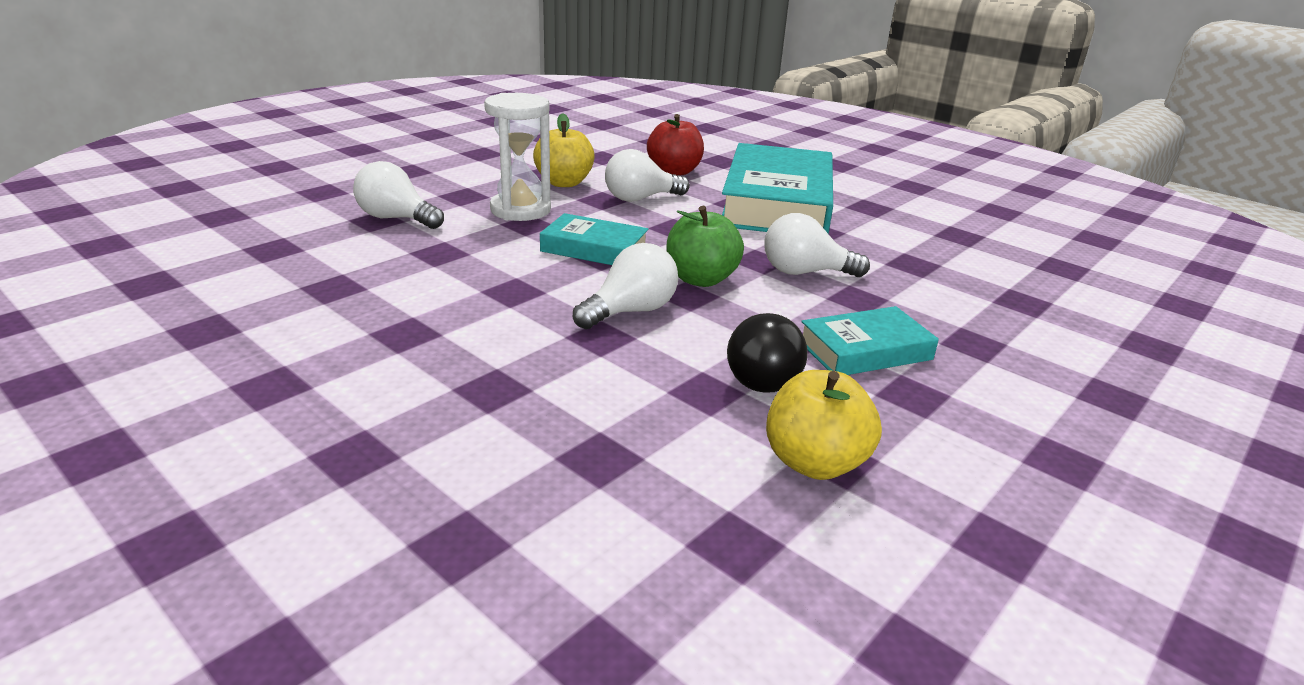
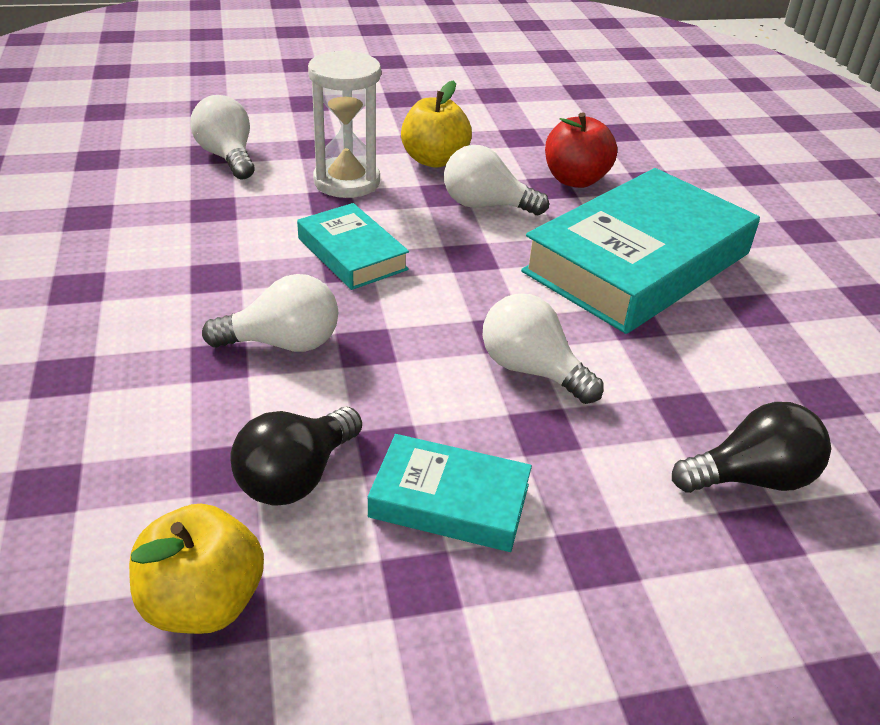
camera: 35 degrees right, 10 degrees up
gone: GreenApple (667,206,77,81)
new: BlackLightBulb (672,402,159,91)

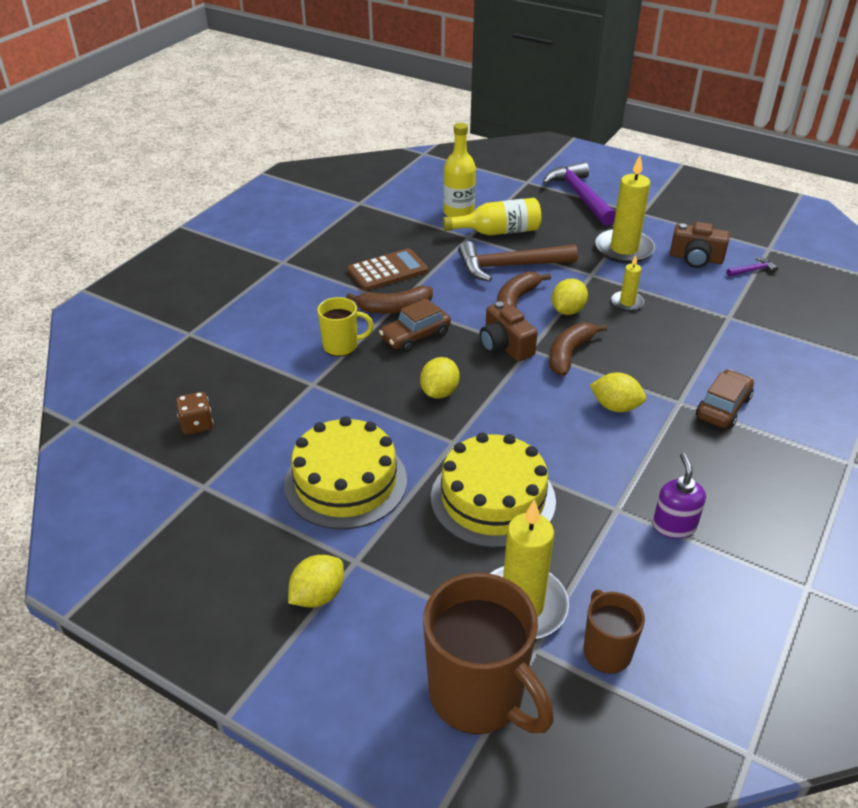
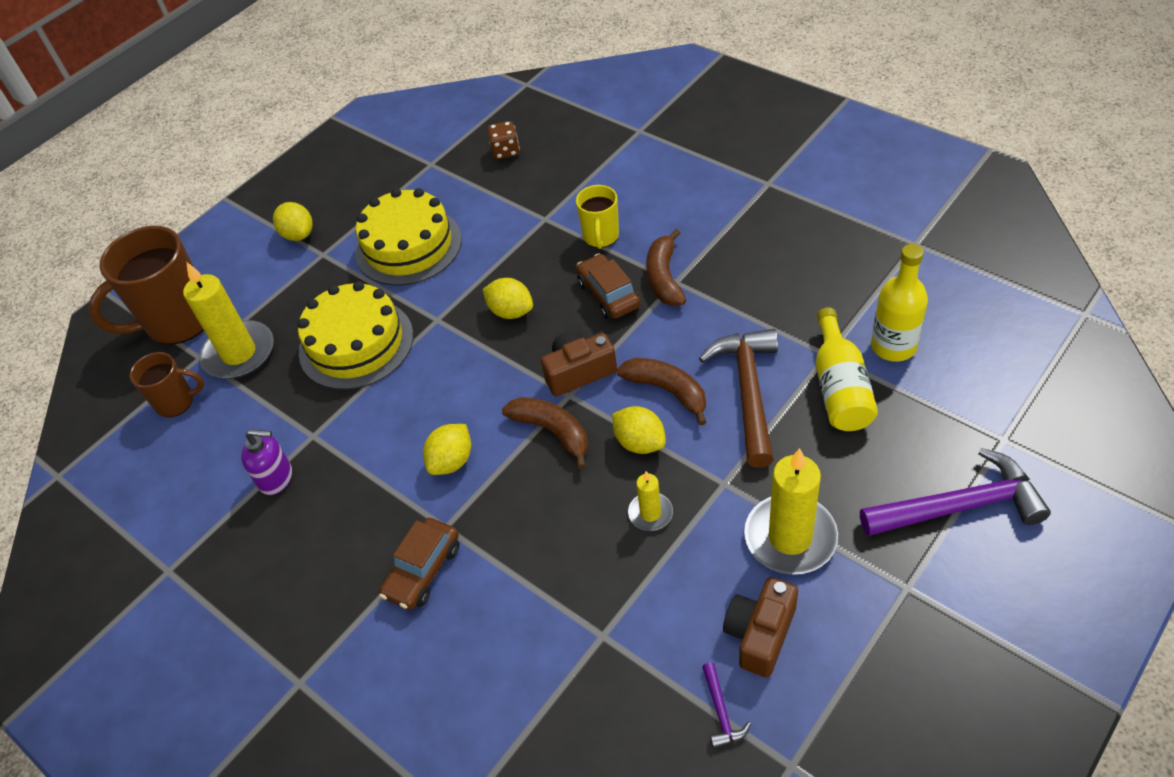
camera: 105 degrees right, 10 degrees up
gone: BrownCalculator (347,248,81,43)
rotated: BrownCar (696,369,58,60) = (379,518,81,92) 75 degrees clockwise

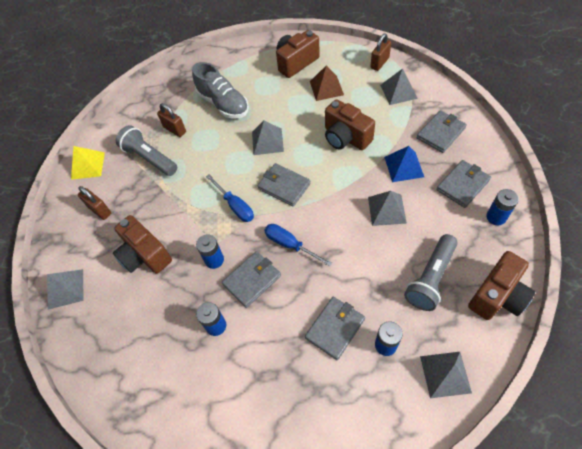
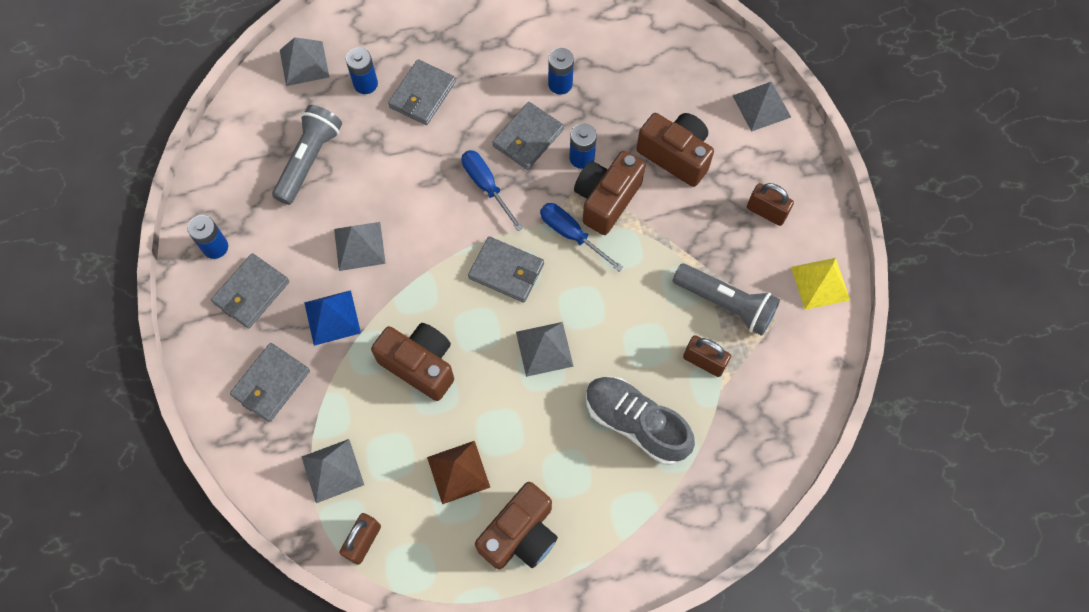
camera: 165 degrees right, 10 degrees up
shifted: BrownCamera (468,251,67,69) to (574,151,72,84)
rotated: BlueScrewdriver (264,224,68,43) = (462,150,61,81) 150 degrees counterclockwise

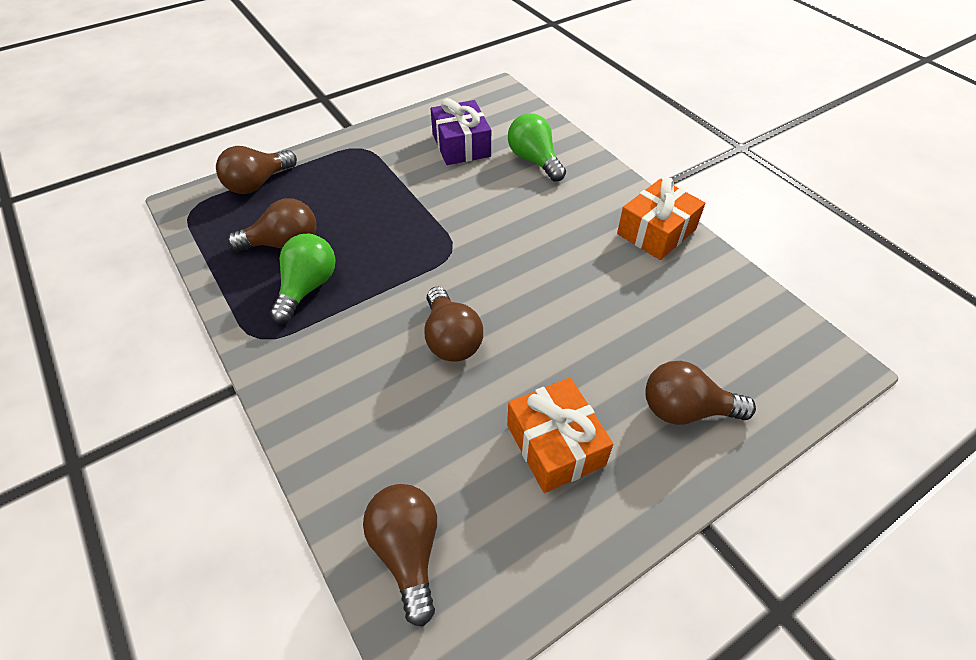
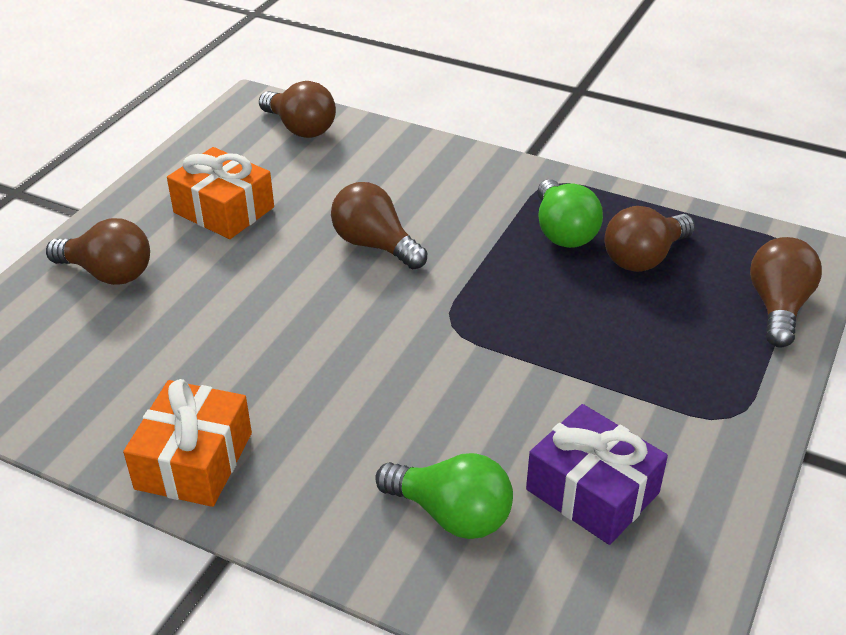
camera: 150 degrees right, 10 degrees down
rotated: BrownLightBulb (645,361,111,64) = (46,218,104,67) 45 degrees clockwise

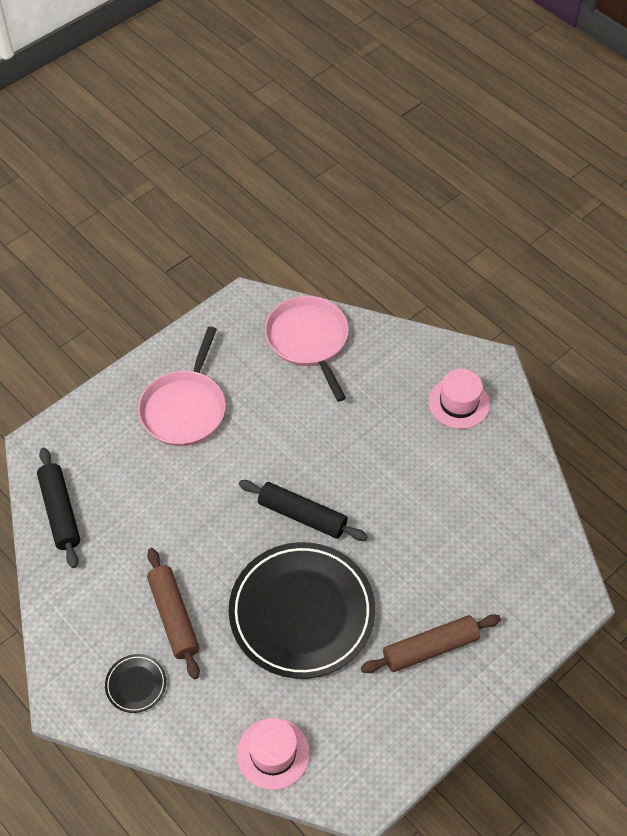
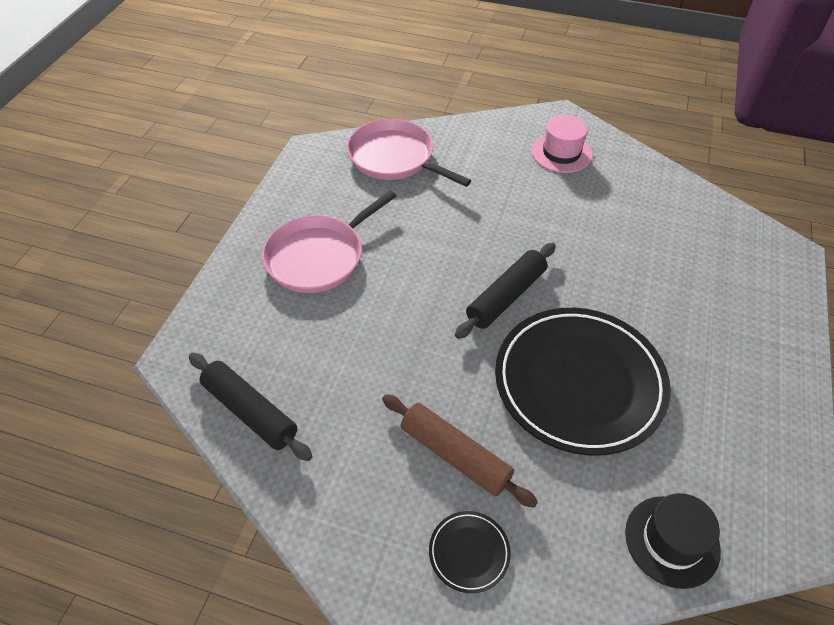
camera: 30 degrees left, 5 degrees down
gone: BrownRollingPin (361,614,140,59)
repainted: PinkHat (237,718,73,72) to BlackHat (625,493,96,96)
rotated: PinkPan (138,327,88,119) = (262,190,134,103) 60 degrees clockwise; BlackRollingPin (239,480,129,61) = (455,243,101,96) 45 degrees counterclockwise

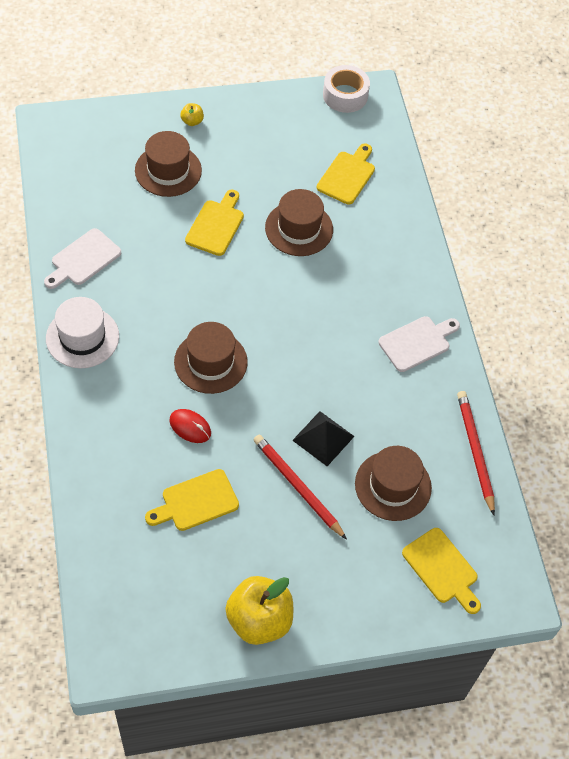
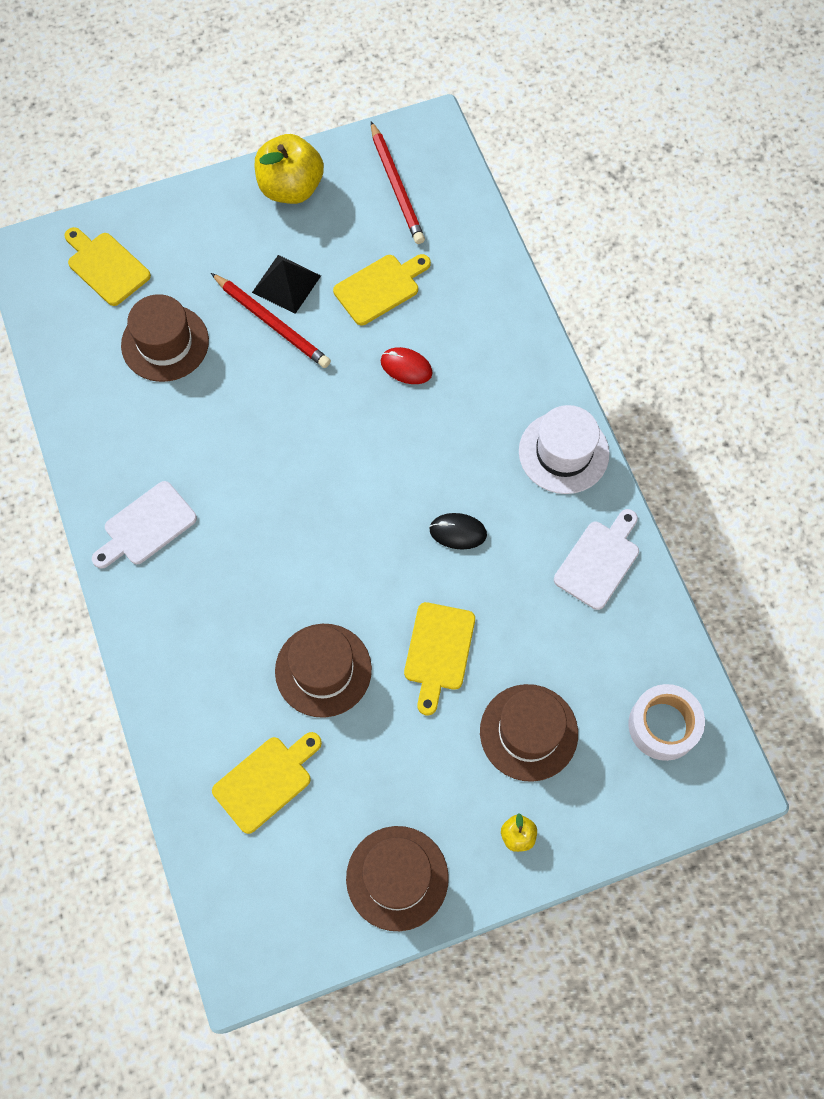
camera: 175 degrees right, 10 degrees up
new: BlackMouse (429,513,58,36)
shifted: BrownHat (174,322,74,72) to (346,826,103,105); BlackPyramid (292,411,63,55) to (252,255,69,59); WhiteTape (323,65,47,48) to (629,684,76,77); RedPencil (457,391,38,124) to (371,121,54,123)
rotated: YellowCuttingBoard (317,143,58,62) = (212,732,110,102) 150 degrees counterclockwise

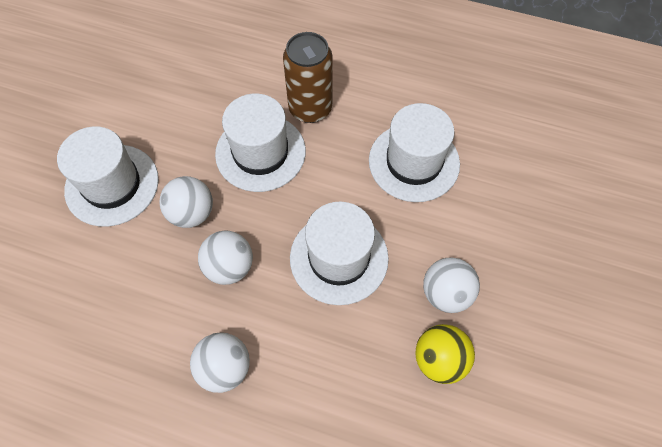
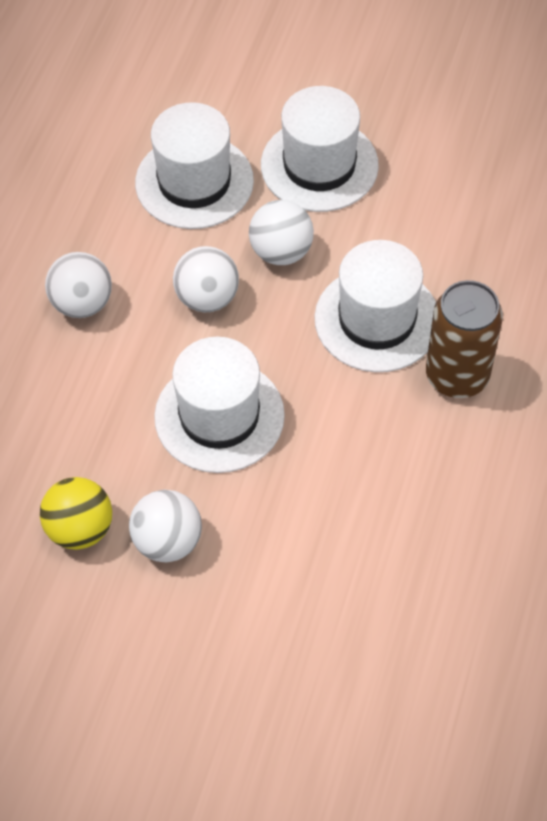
camera: 90 degrees right, 5 degrees down
shifted: WhiteHat (369,103,91,99) to (135,102,119,127)

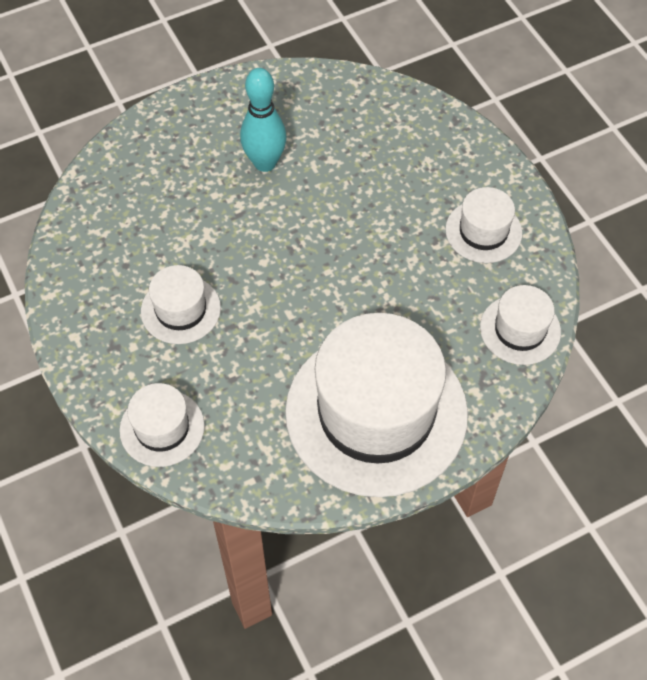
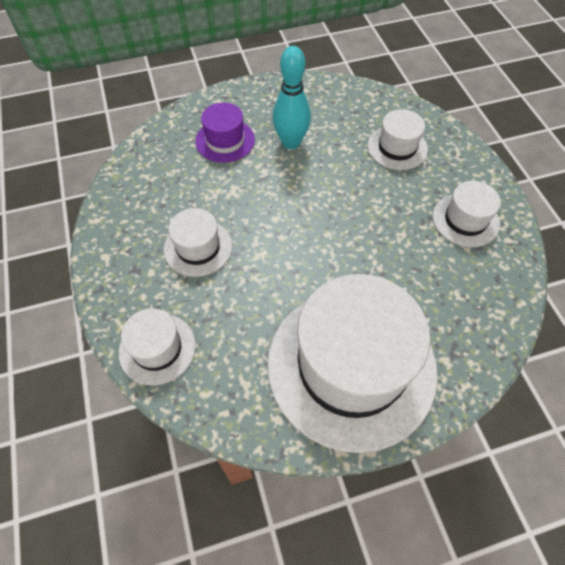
camera: 10 degrees right, 0 degrees up
new: PurpleHat (195,103,60,60)
shifted: WhiteHat (480,285,81,80) to (368,109,60,61)

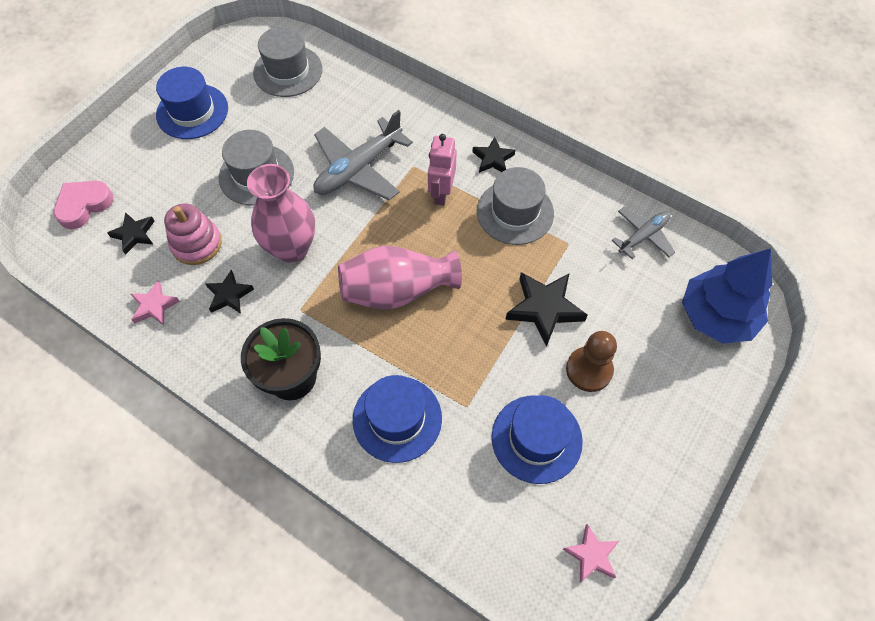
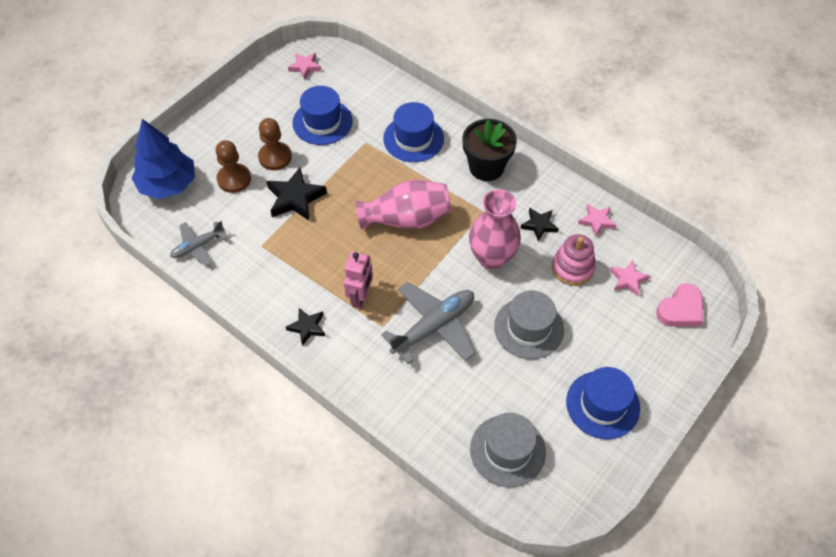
camera: 175 degrees left, 5 degrees down
gone: GreyHat (477,167,77,78)
new: BrownPawn (216,140,35,53)
repainted: BlackStar (107,212,48,43) to PinkStar (610,260,40,36)

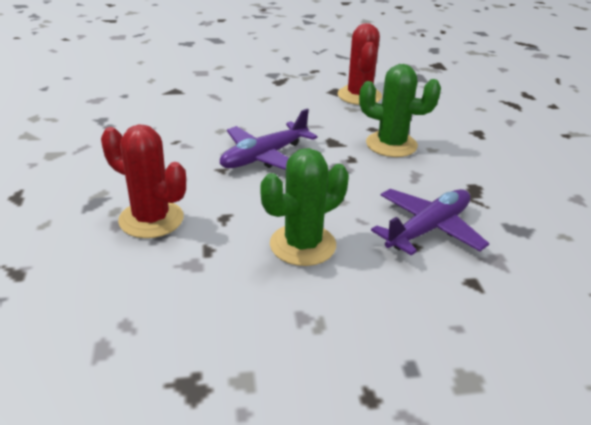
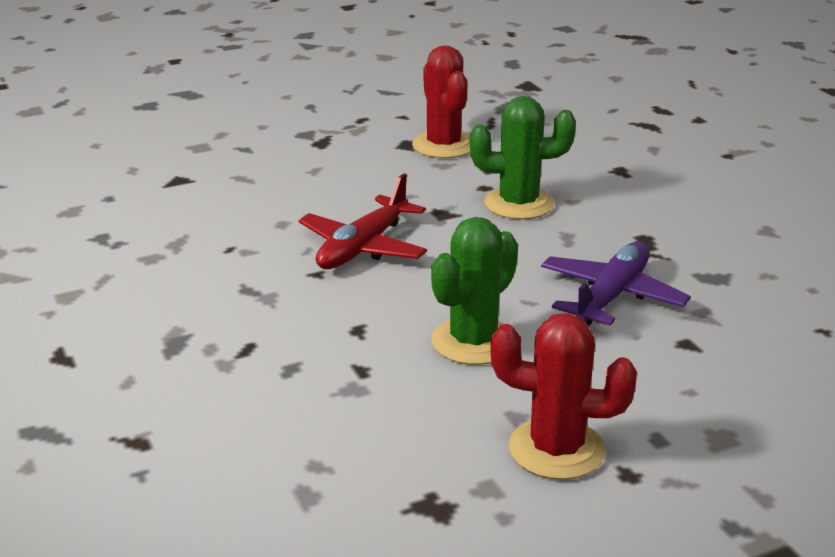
camera: 15 degrees left, 5 degrees down
shifted: RedCactus (101,124,85,114) to (490,313,147,167)
repainted: PurplePlane (220,109,98,61) to RedPlane (298,173,129,96)

